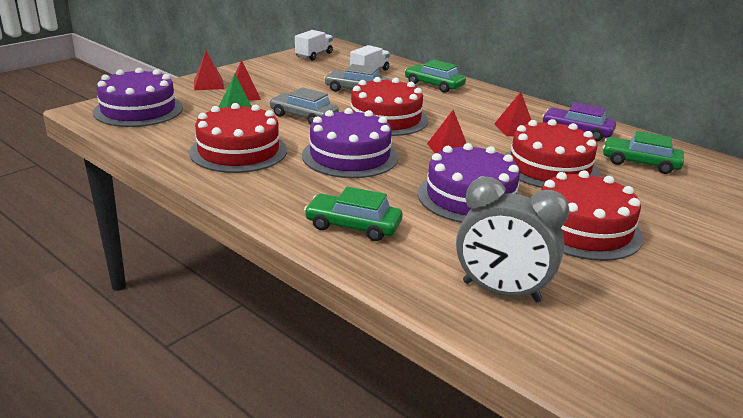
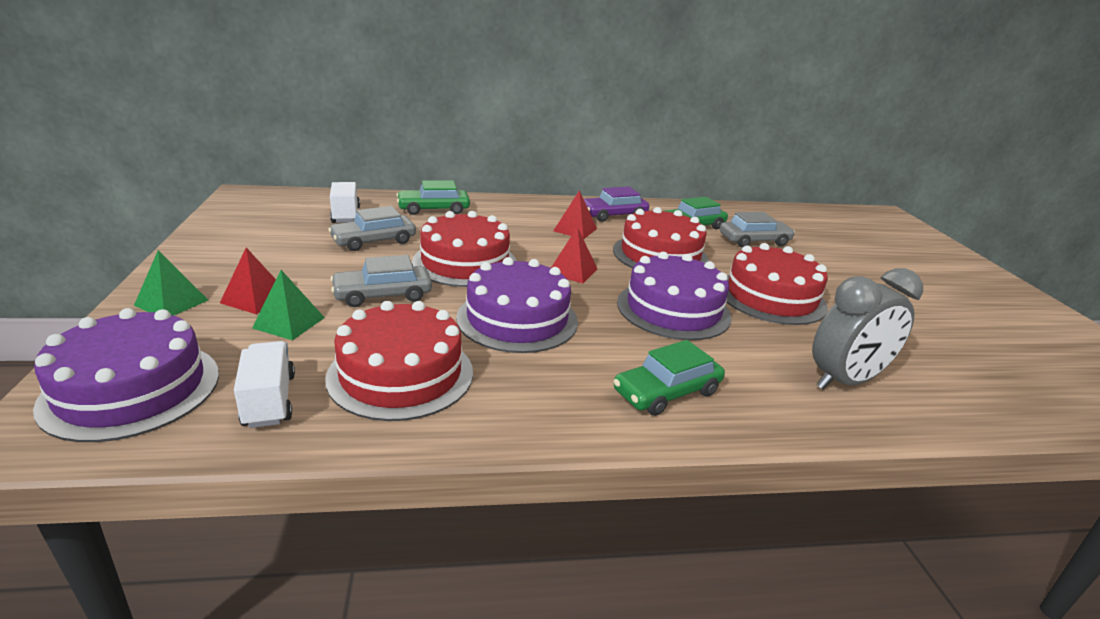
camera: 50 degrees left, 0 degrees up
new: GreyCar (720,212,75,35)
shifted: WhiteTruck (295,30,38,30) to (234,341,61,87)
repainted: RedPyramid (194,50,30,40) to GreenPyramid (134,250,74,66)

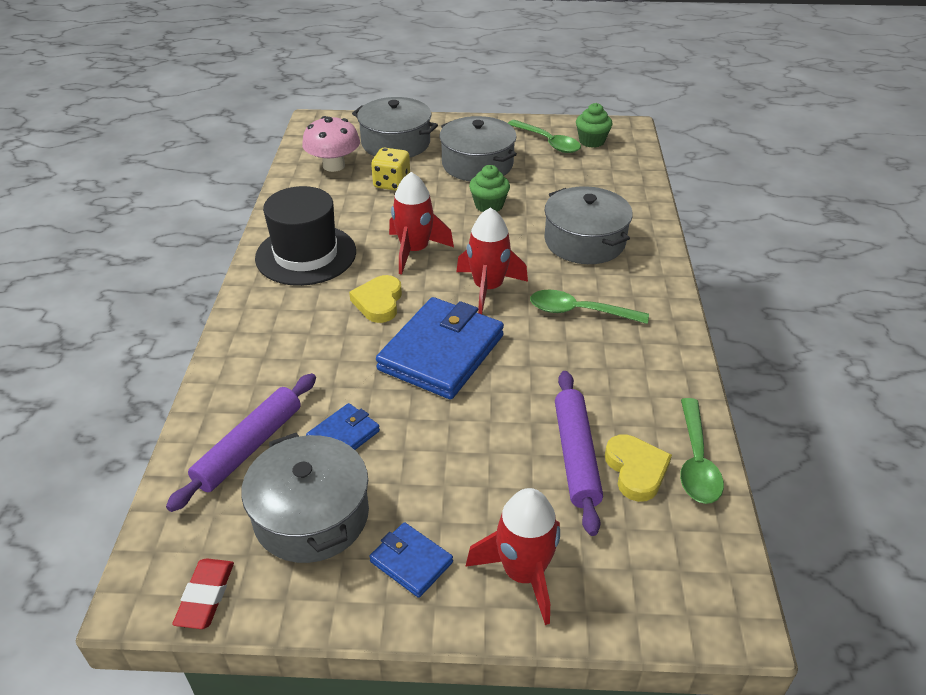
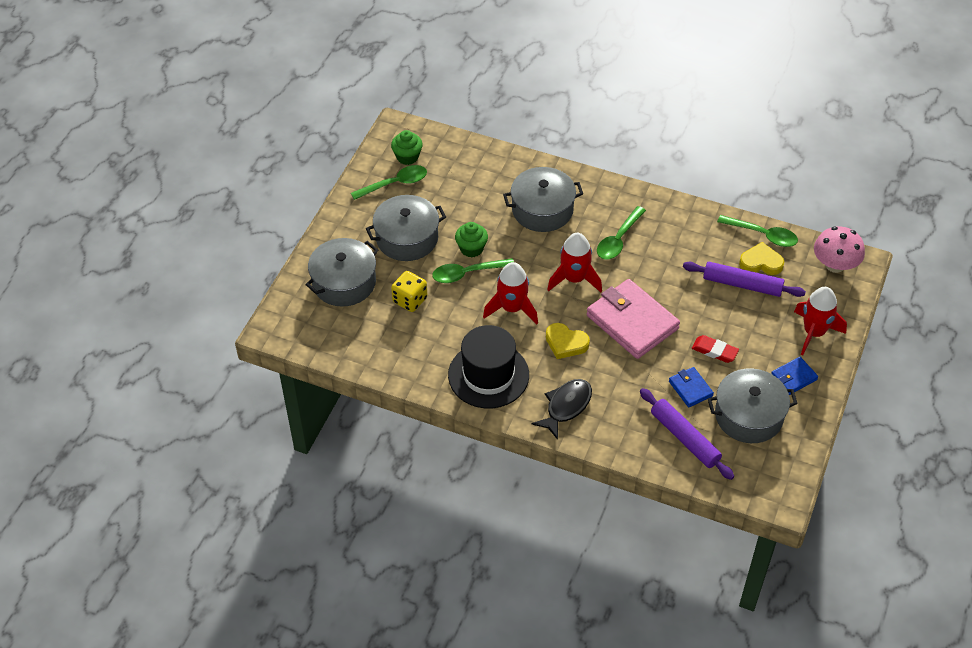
camera: 70 degrees left, 10 degrees up
new: GreenSpoon (432,258,82,25); BlackFish (532,379,60,61)
shifted: RedEraser (172,558,62,71) to (692,335,47,28); PinkMushroom (302,116,58,56) to (814,226,51,47)
repainted: BlueWallet (376,297,128,103) to PinkWallet (587,279,93,80)

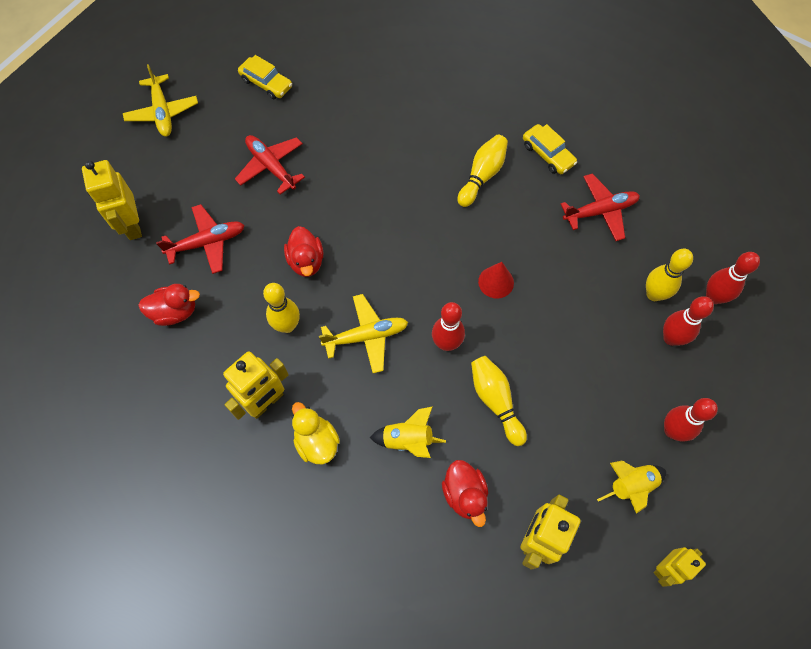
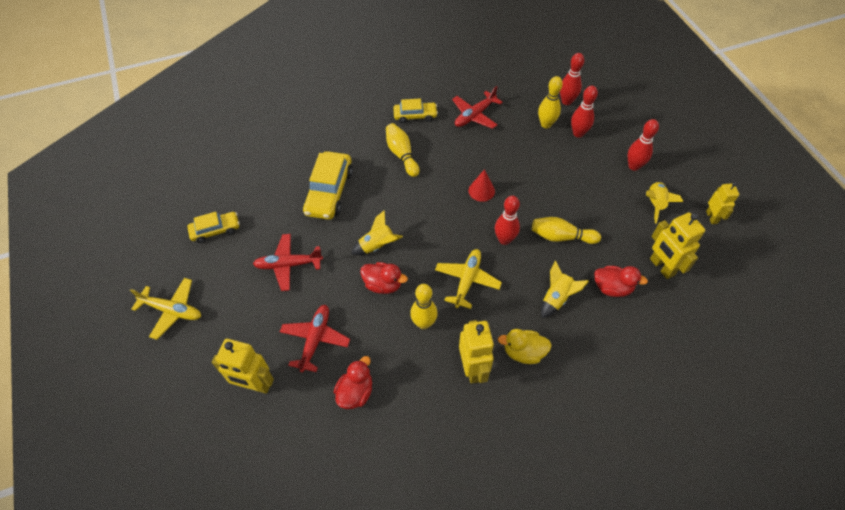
camera: 55 degrees left, 10 degrees down
new: YellowCar (303,151,50,69); YellowRocket (351,210,52,45)
rotated: RedPlane (561,173,79,68) = (452,86,51,43) 150 degrees counterclockwise

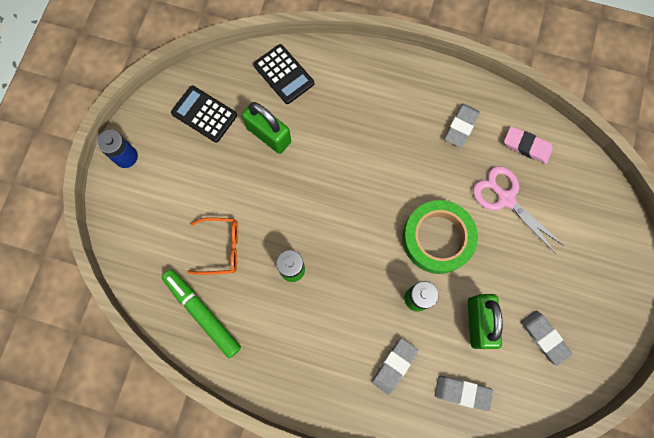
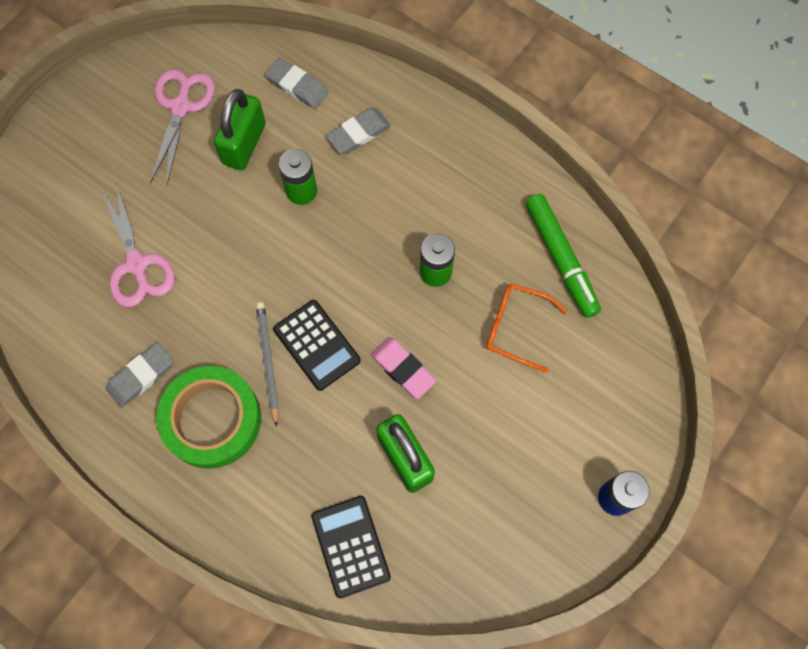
camera: 160 degrees left, 5 degrees down
new: GreyPencil (256,302,23,125)
shifted: BlackCalculator (171,86,66,56) to (273,300,88,91); GreenTape (403,200,75,74) to (157,366,104,103); PinkEraser (504,126,49,38) to (370,337,67,62)
swapped: GreyEraser (521,311,51,55) to PinkScissors (150,69,65,115)

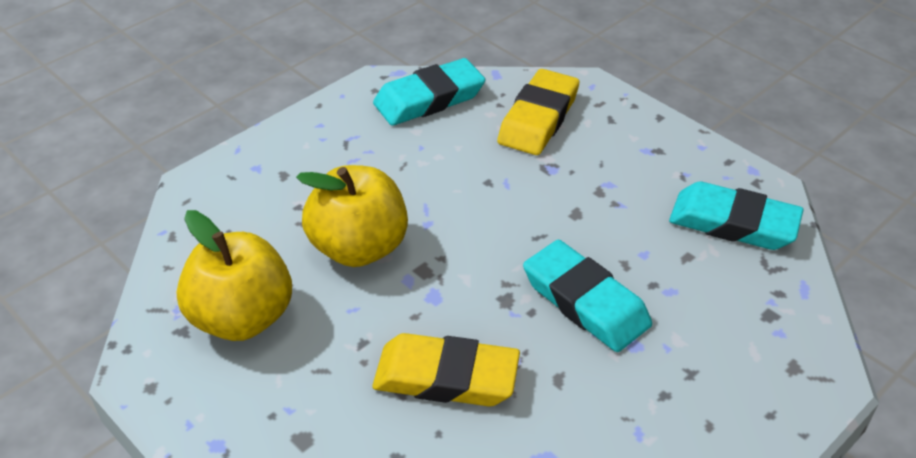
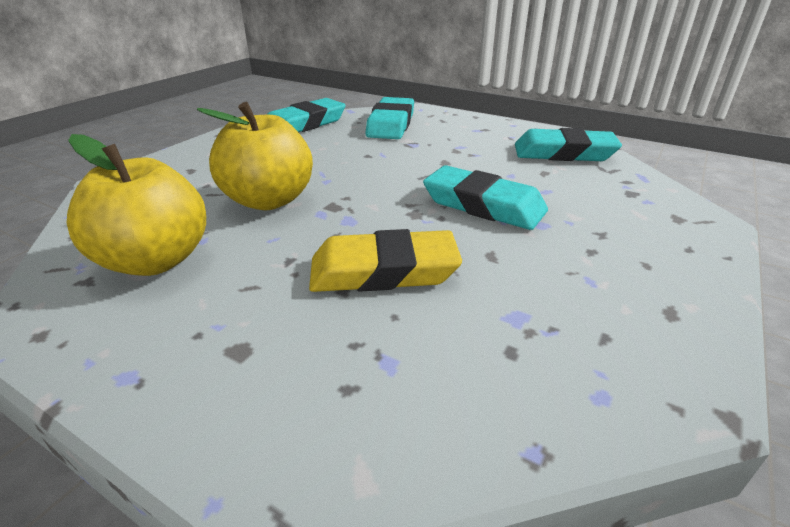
camera: 15 degrees left, 10 degrees down
repainted: YellowEraser (497,69,82,86) to TurquoiseEraser (366,97,48,42)

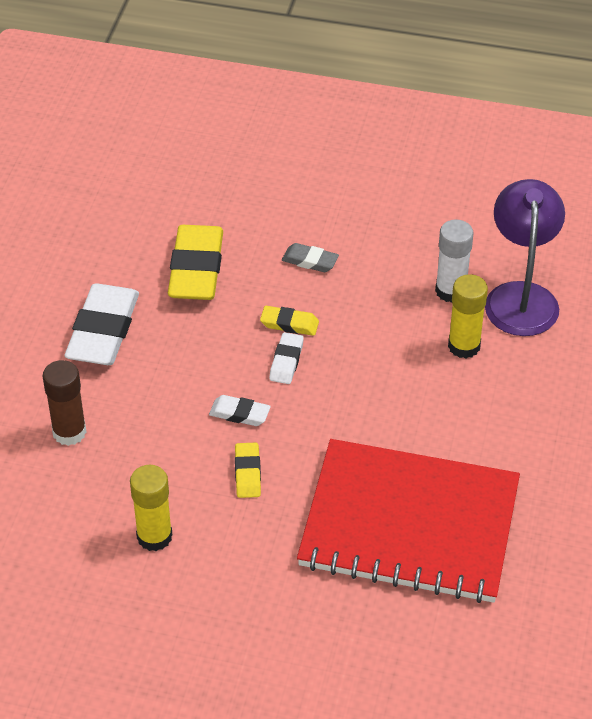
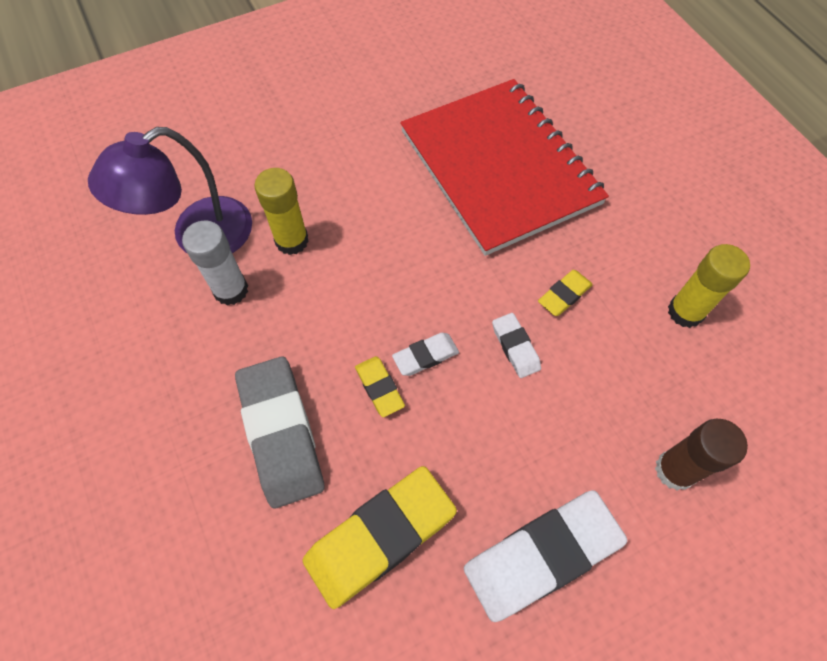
camera: 130 degrees left, 15 degrees up
scaled: GreyEraser (282,243,57,29) = (235,357,90,152) x2.06

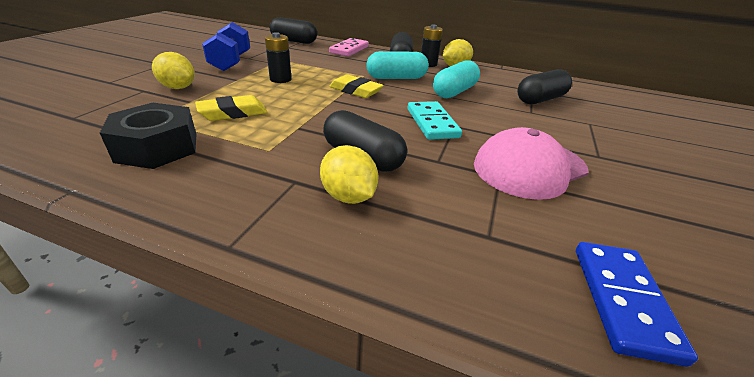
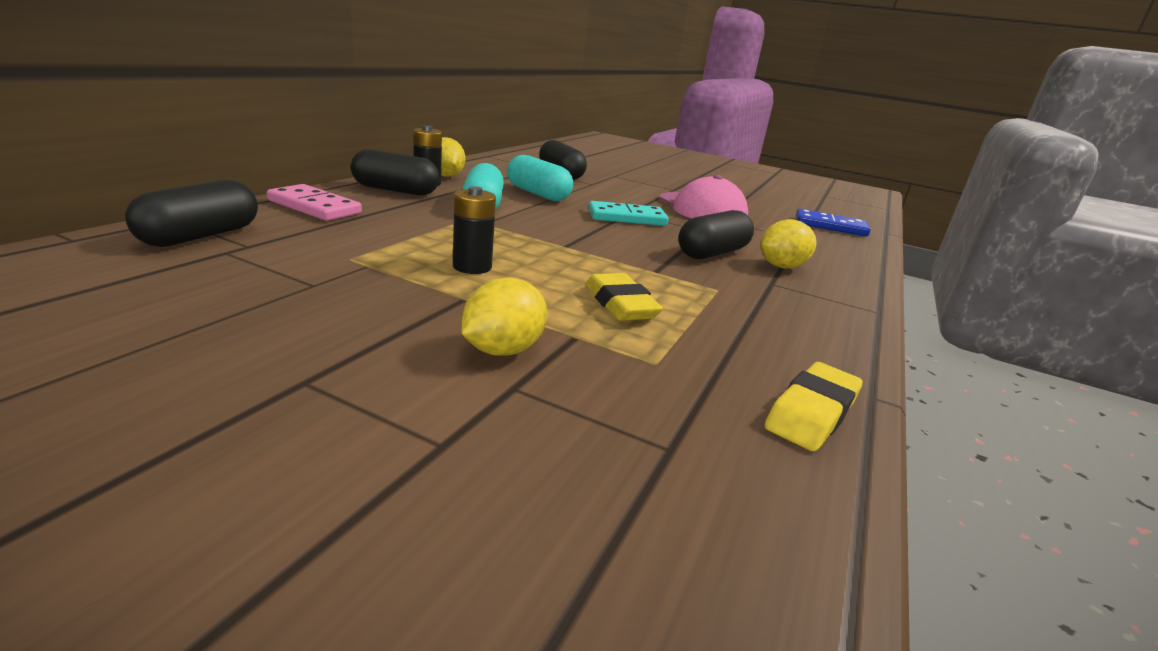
camera: 85 degrees left, 10 degrees down
gone: BlackNut (100,103,96,66); BlueDumbbell (202,22,48,49)
shifted: YellowEraser (329,75,55,23) to (765,362,98,89)

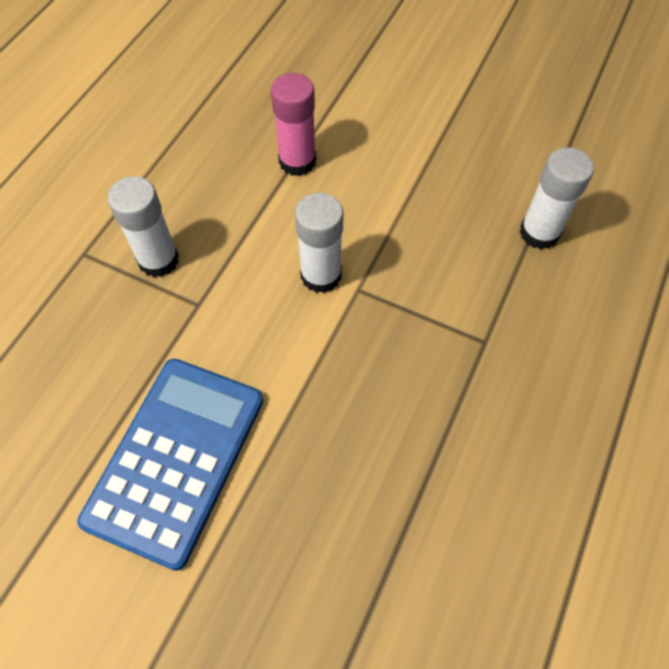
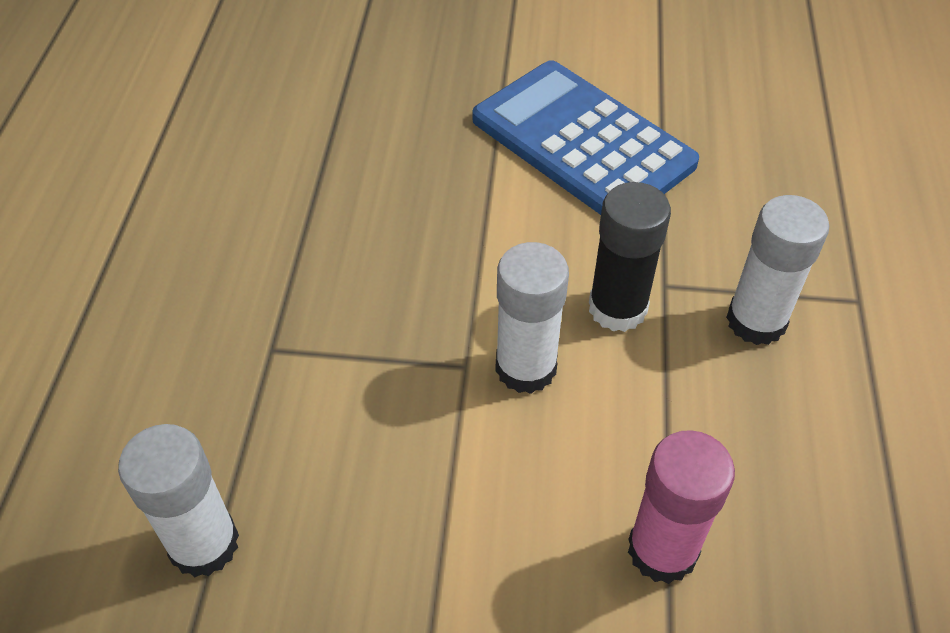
camera: 160 degrees right, 10 degrees down
new: BlackGlueStick (589,182,82,150)
rotated: BlueCalculator (77,359,186,212) = (472,60,227,155) 135 degrees clockwise

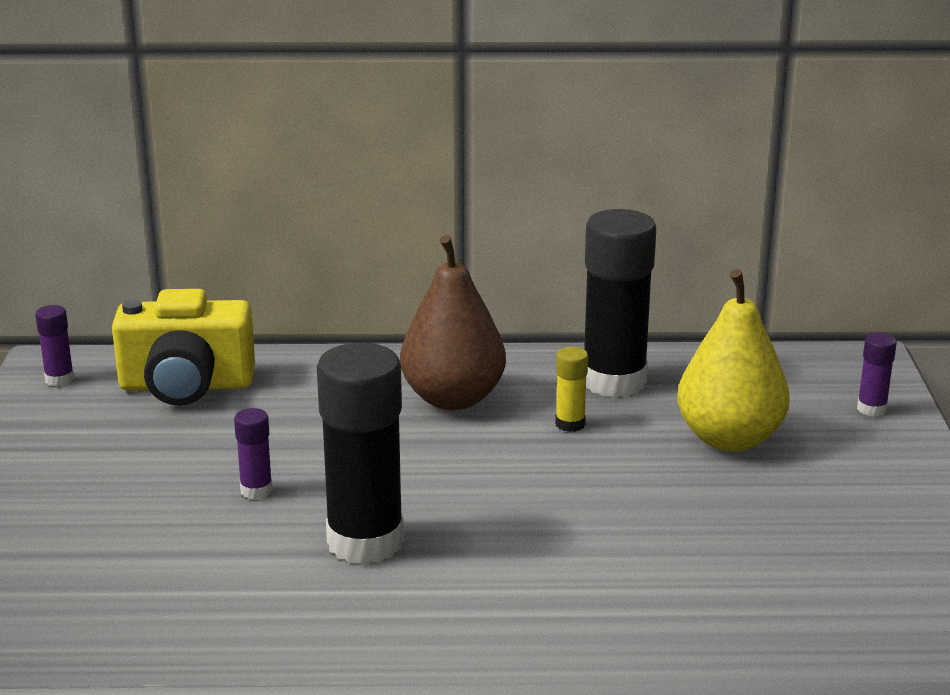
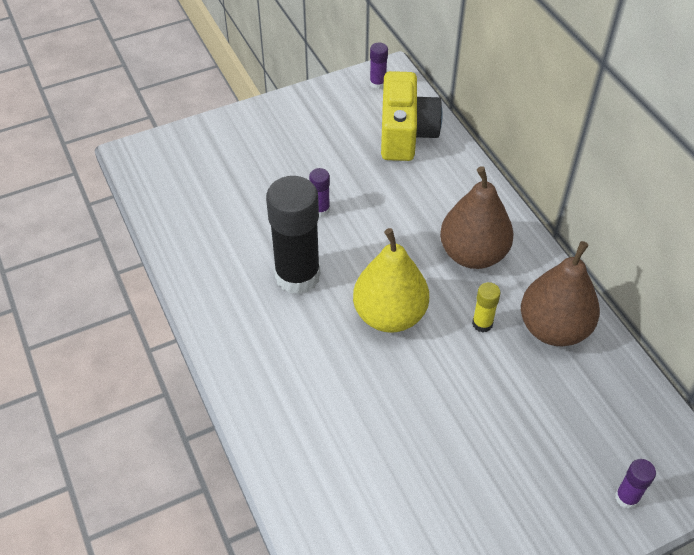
camera: 65 degrees right, 25 degrees up
shifted: YellowPear (677,269,113,183) to (353,228,76,105)
swapped: BlackGlueStick (584,209,72,189) to BrownPear (521,241,79,105)
rotated: YellowCamera (112,289,143,117) = (381,71,62,90) 150 degrees counterclockwise

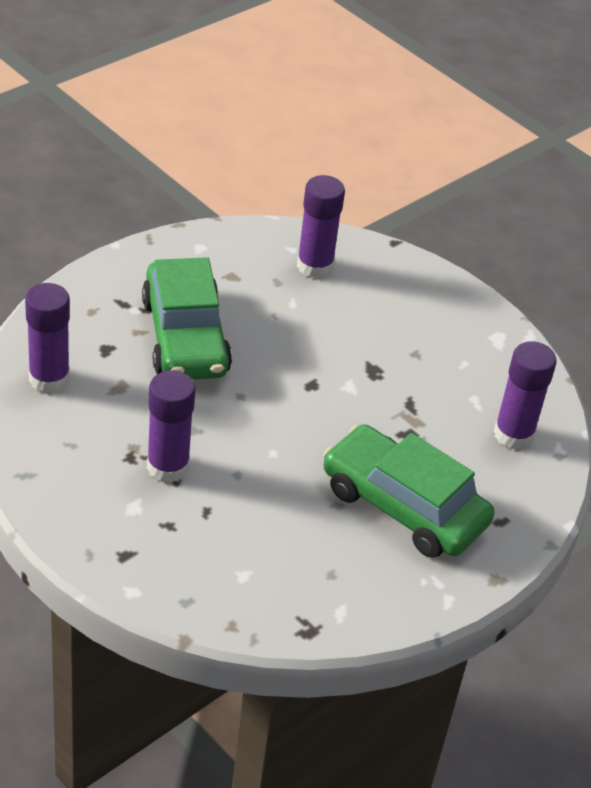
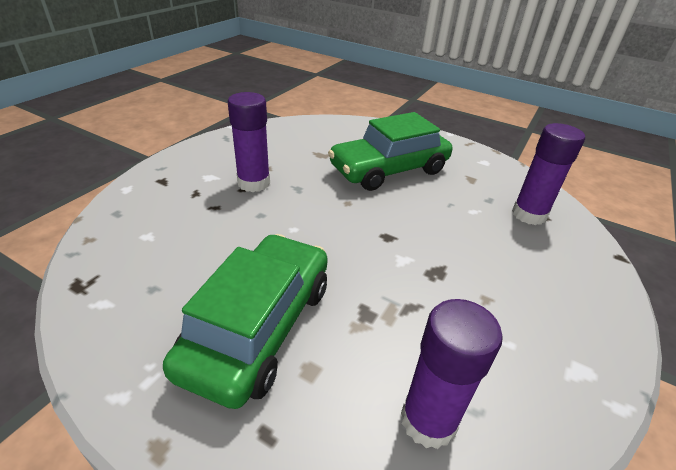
camera: 75 degrees right, 5 degrees down
gone: PurpleGlueStick (25,283,45,110)

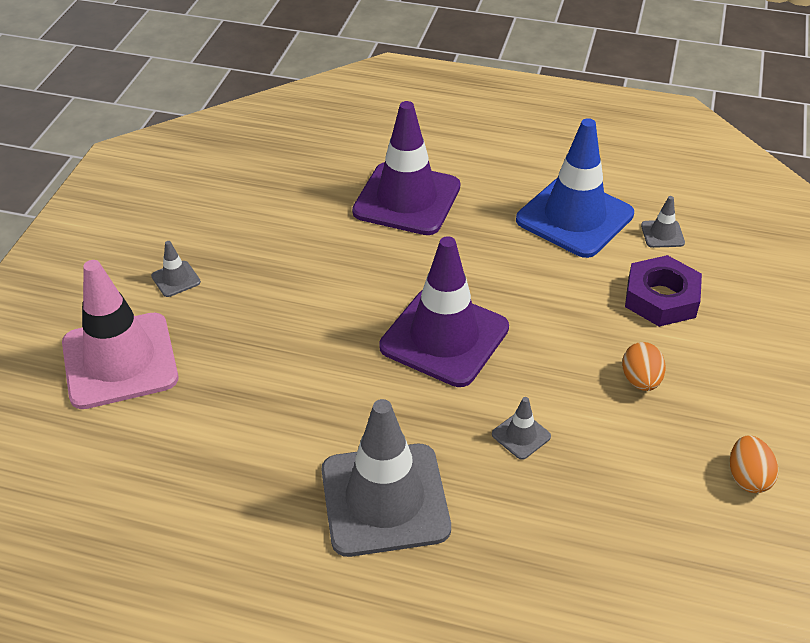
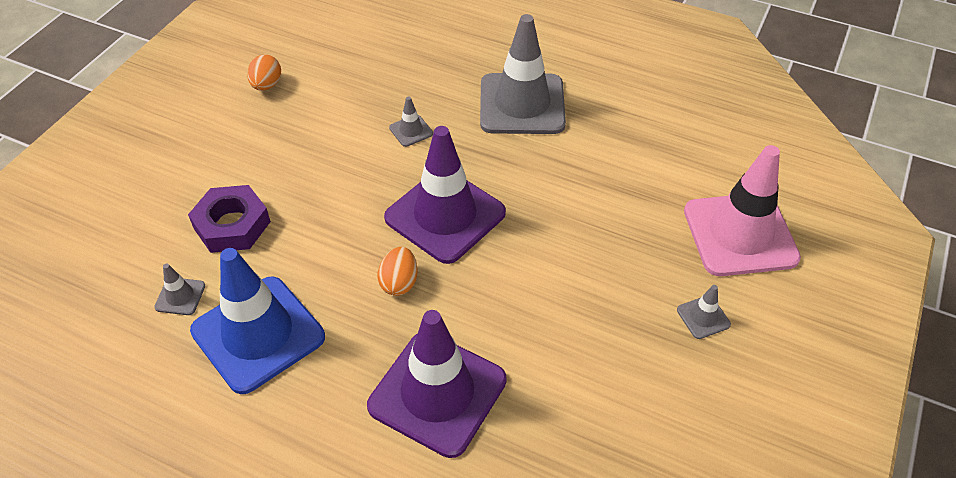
camera: 170 degrees left, 5 degrees up
shifted: OrangeEgg (622,342,44,49) to (378,247,39,49)

